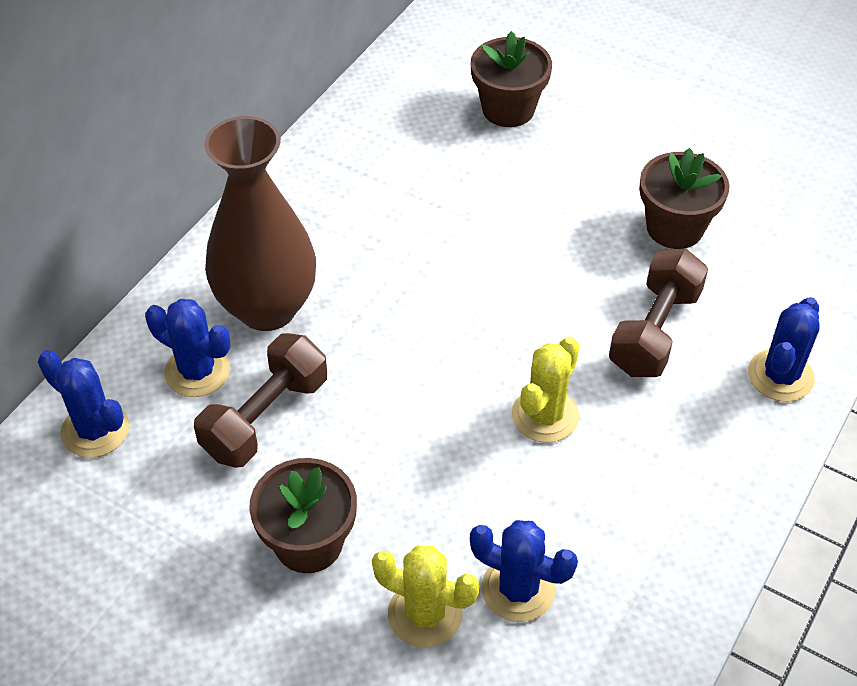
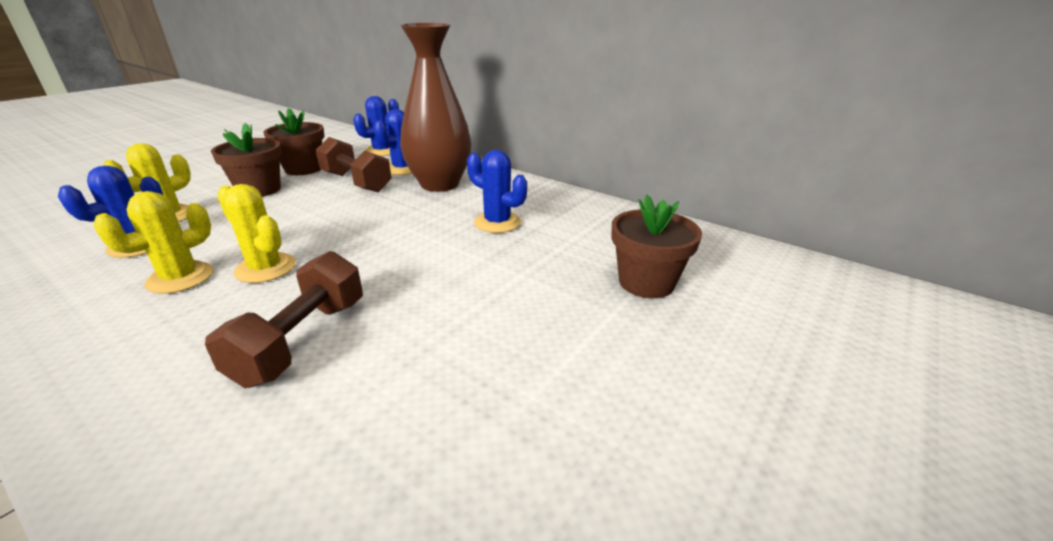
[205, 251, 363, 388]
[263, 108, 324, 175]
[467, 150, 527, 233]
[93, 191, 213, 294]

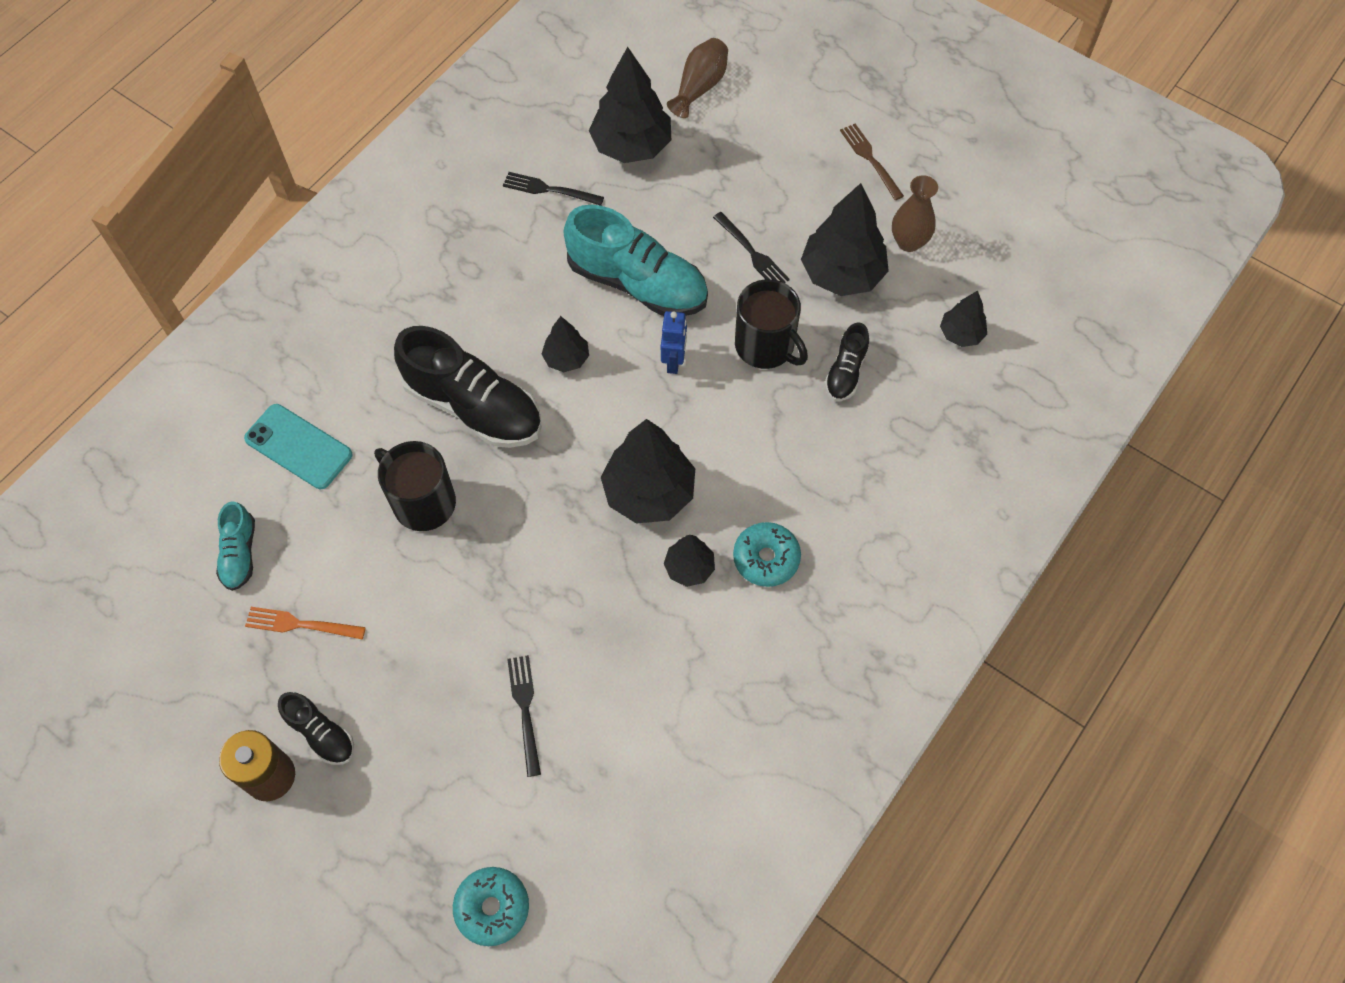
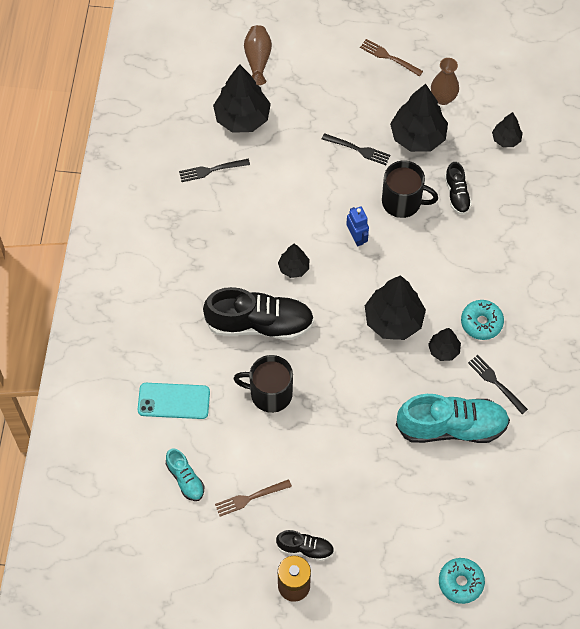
[215, 479, 292, 517]
[468, 355, 528, 414]
[396, 394, 510, 443]

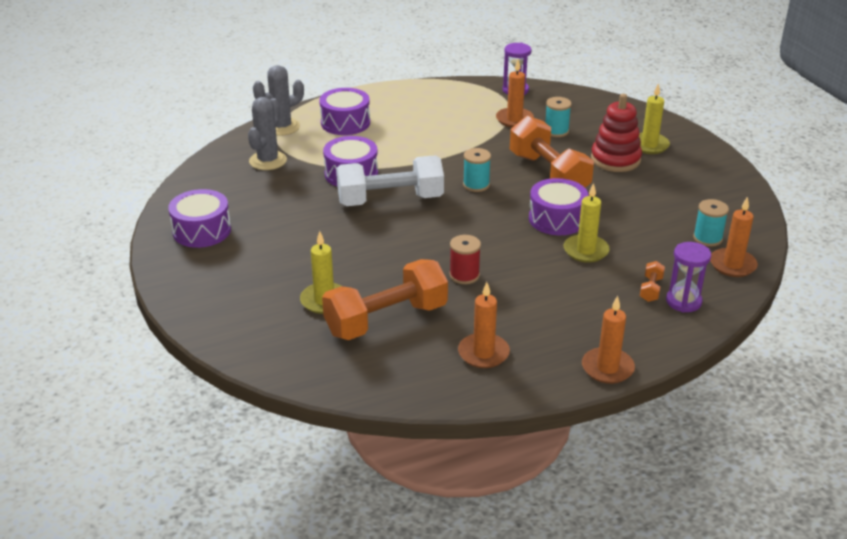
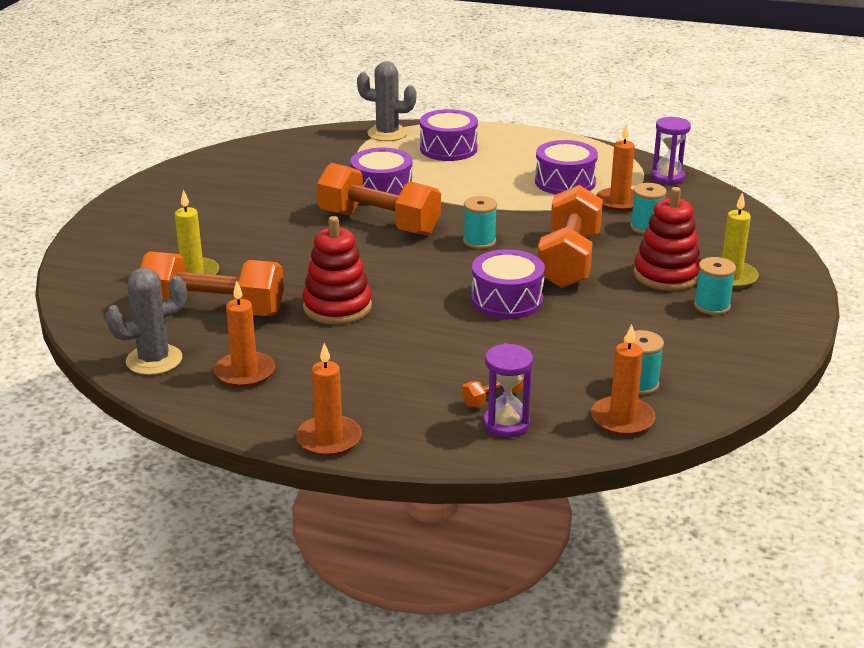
[535, 140, 598, 195]
[106, 268, 187, 375]
[317, 163, 441, 235]
[302, 216, 372, 324]
[564, 183, 610, 263] (first image)
[694, 257, 736, 315]

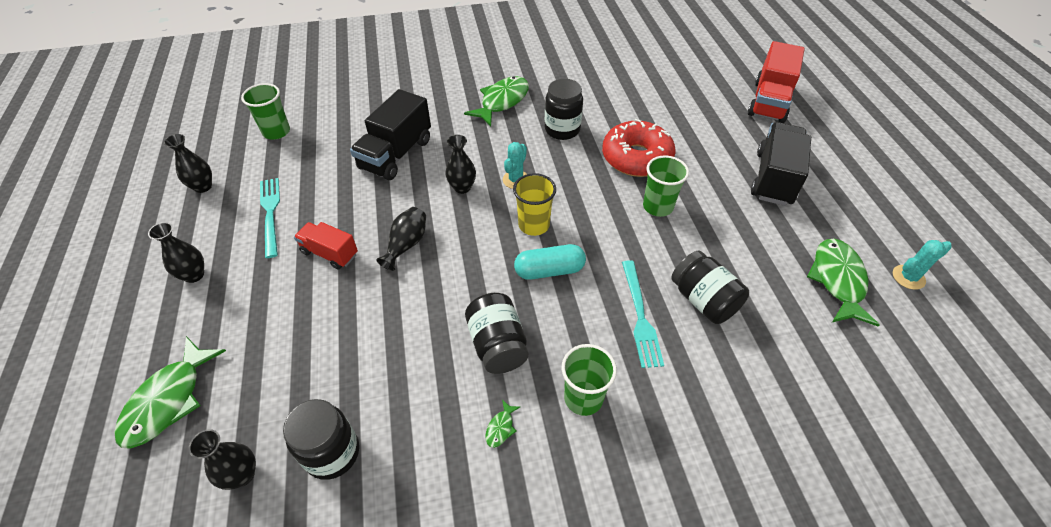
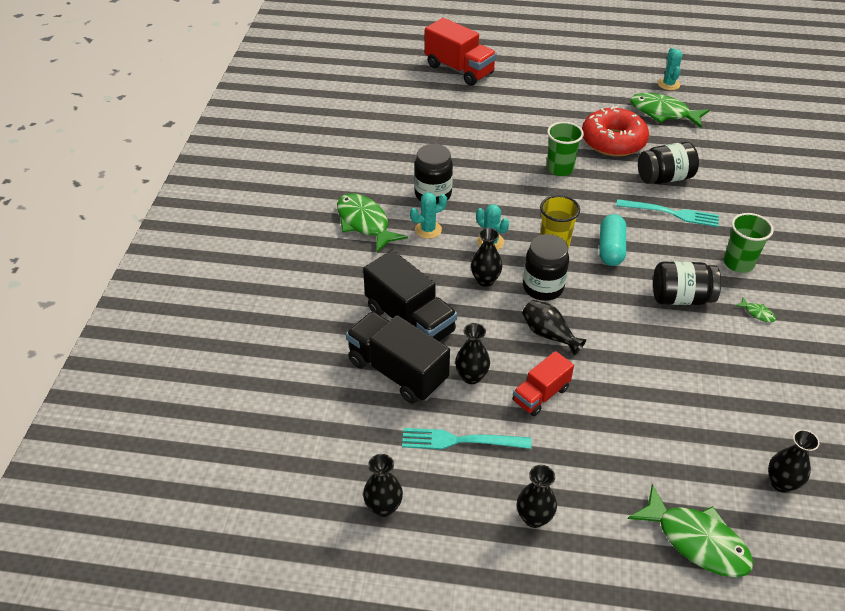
[241, 83, 290, 139] (first image)
[523, 234, 569, 301]
[582, 106, 649, 157]
[346, 311, 450, 404]
[410, 192, 447, 239]
[455, 323, 490, 384]

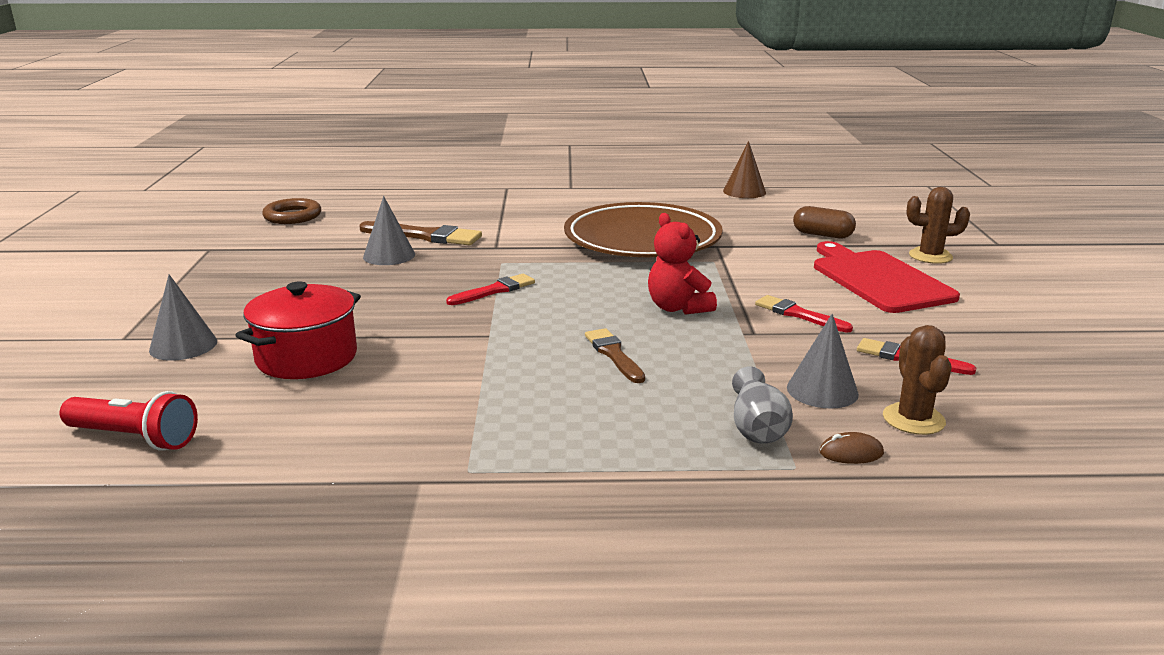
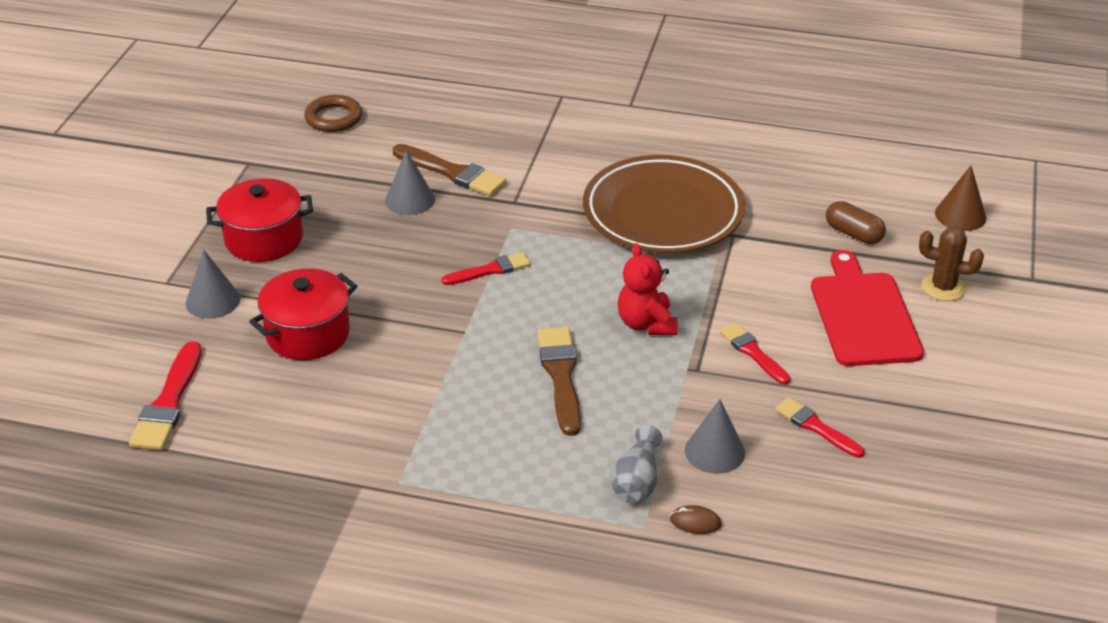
[129, 341, 202, 450]
[537, 327, 581, 436]
[935, 166, 986, 231]
[883, 325, 952, 435] (first image)
[206, 178, 313, 262]

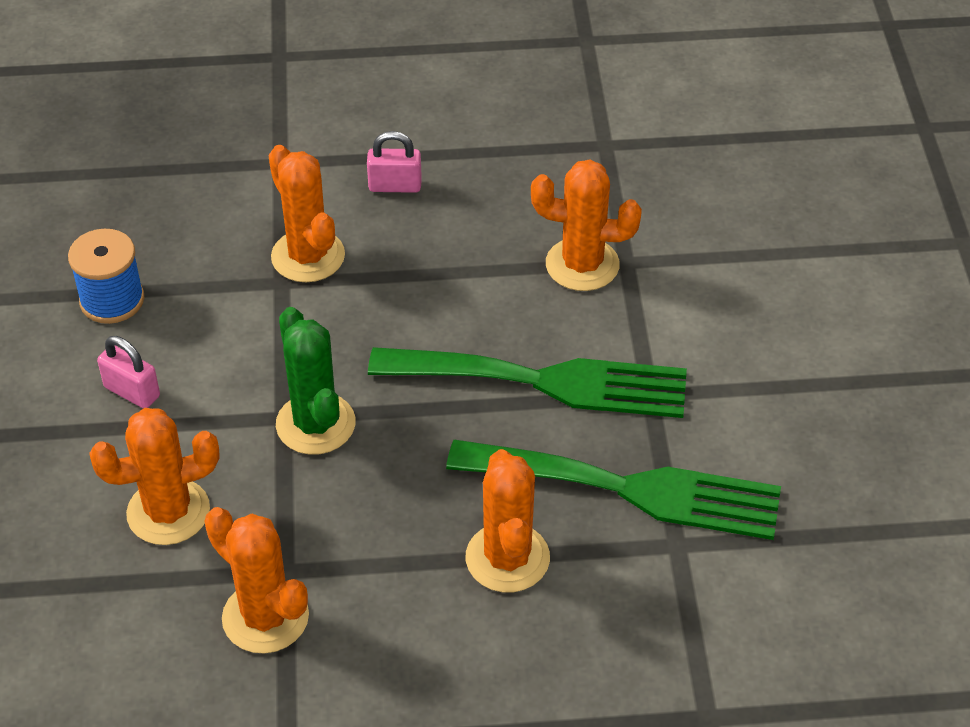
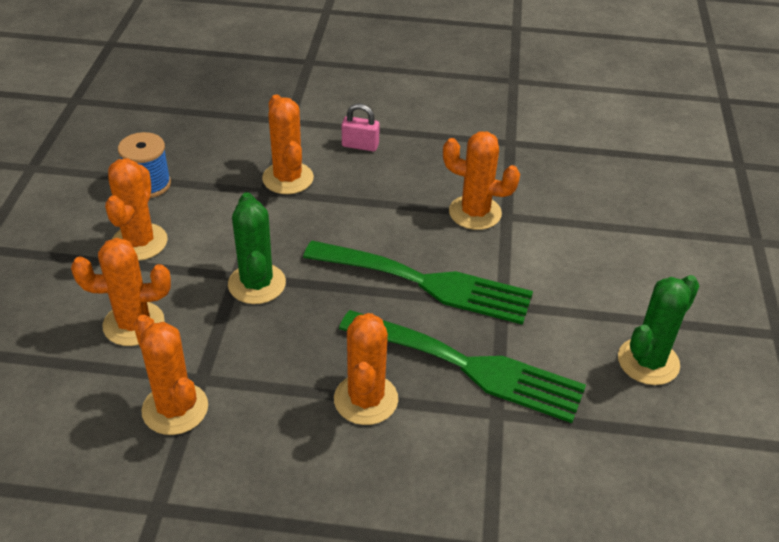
[105, 158, 168, 261]
[618, 275, 700, 385]

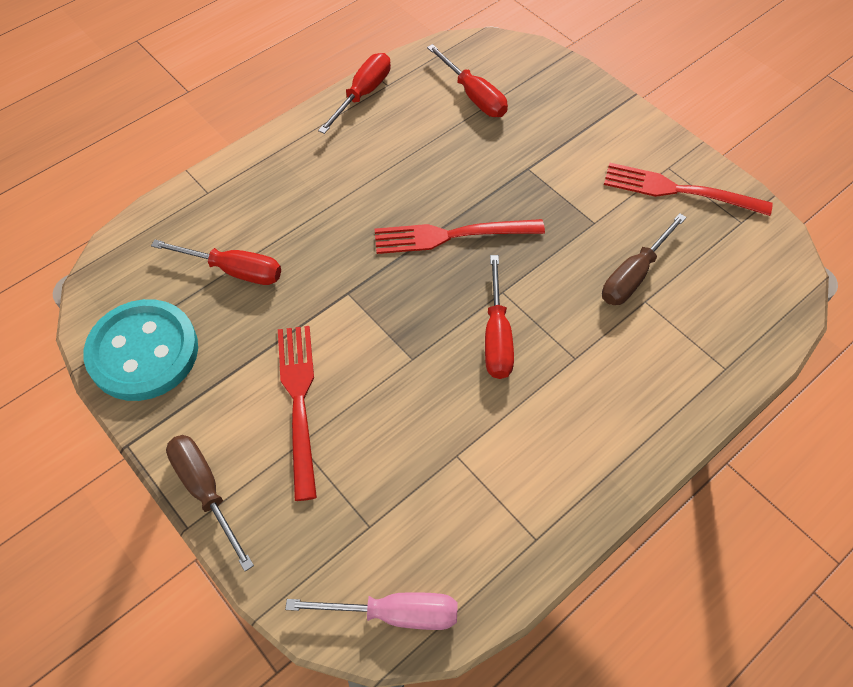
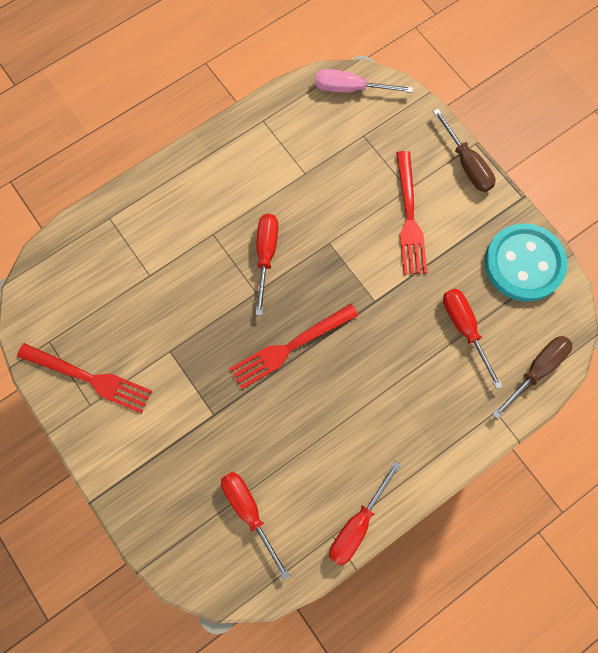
[443, 289, 503, 389]
[230, 304, 358, 389]
[492, 336, 572, 419]

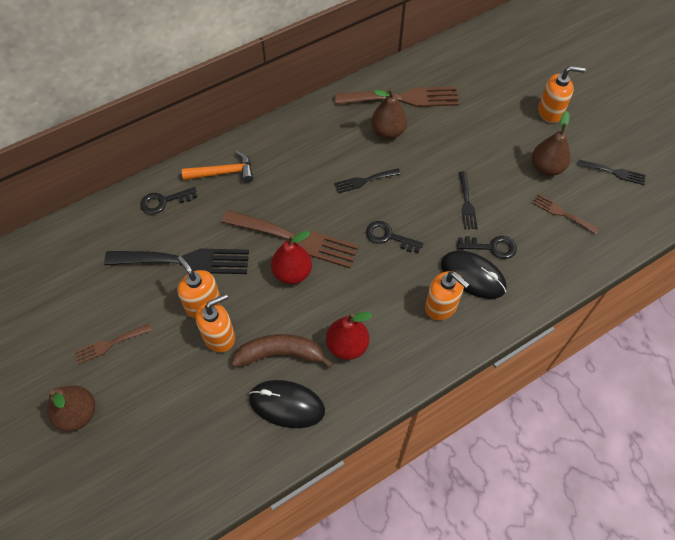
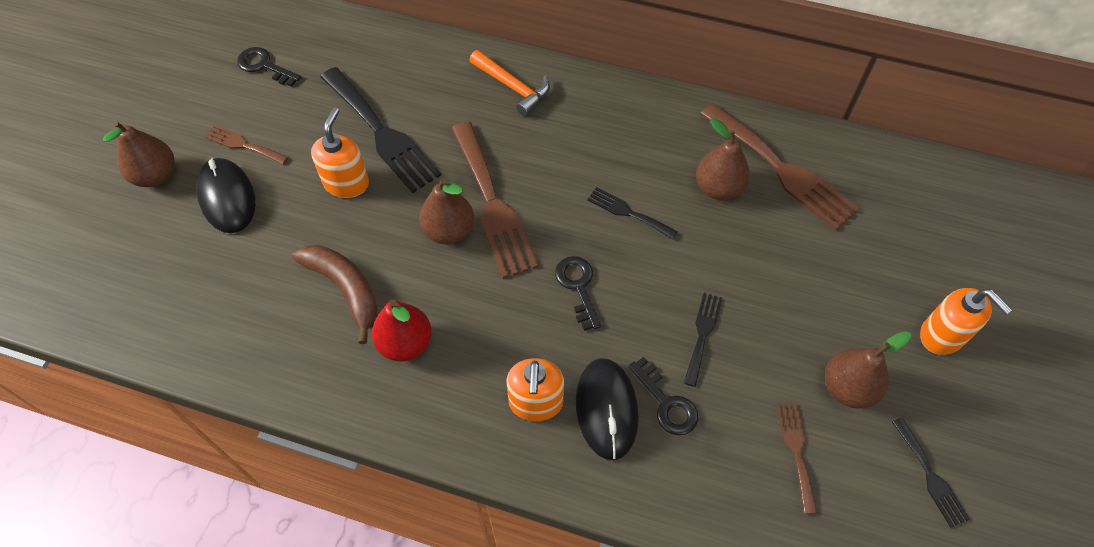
[237, 47, 301, 87]
[196, 294, 235, 352] (first image)
[196, 158, 255, 233]
[419, 178, 474, 244]
[684, 293, 722, 387]

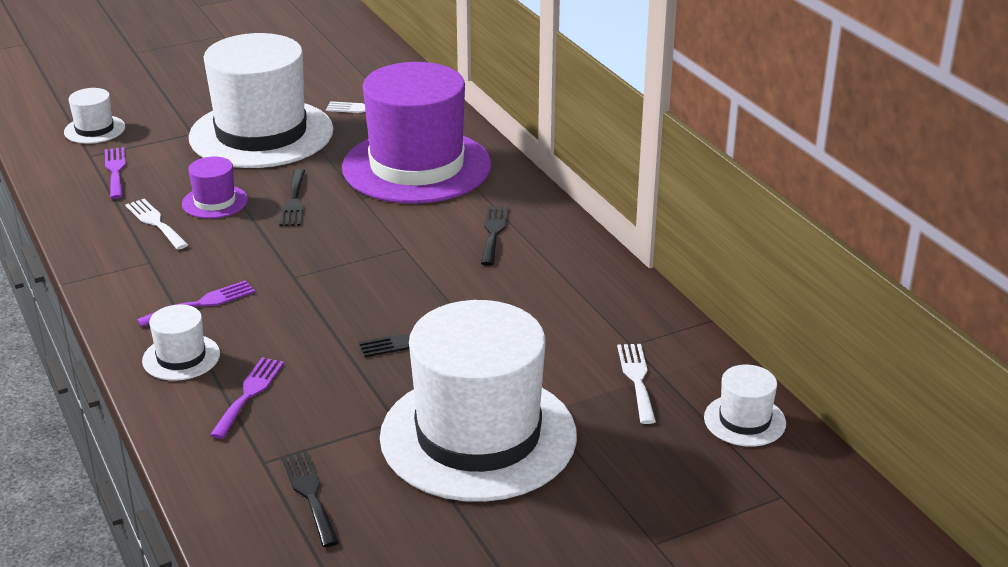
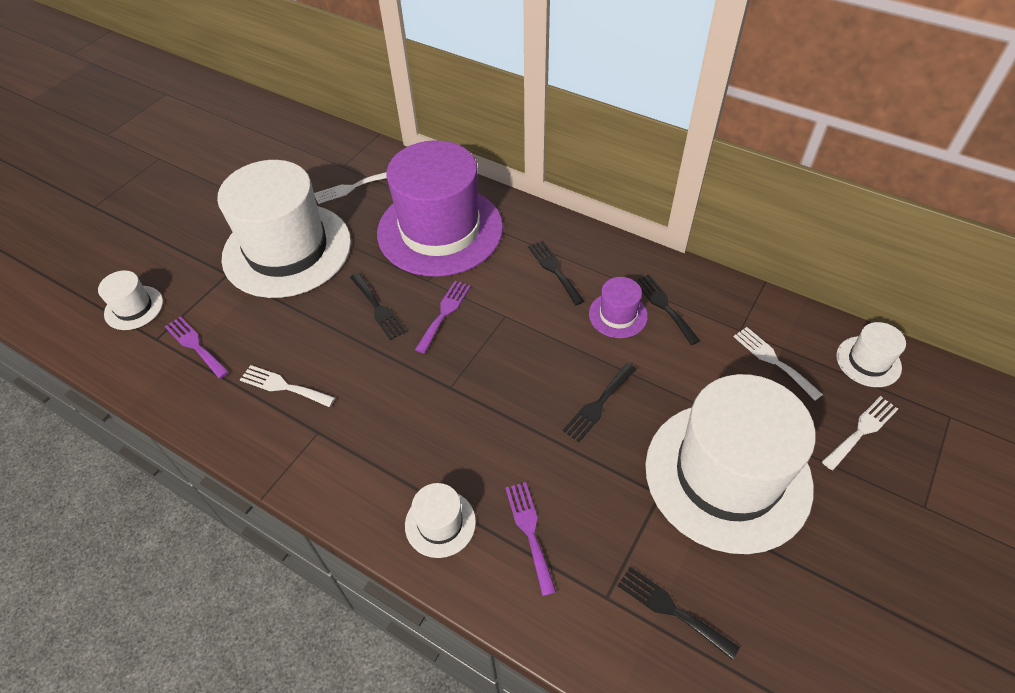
[415, 281, 471, 353]
[589, 277, 648, 338]
[634, 275, 700, 345]
[822, 396, 898, 470]

